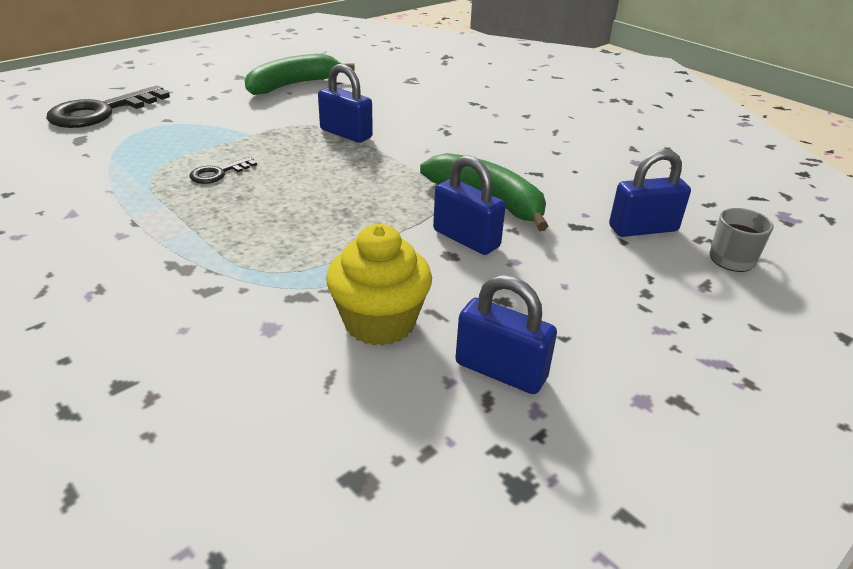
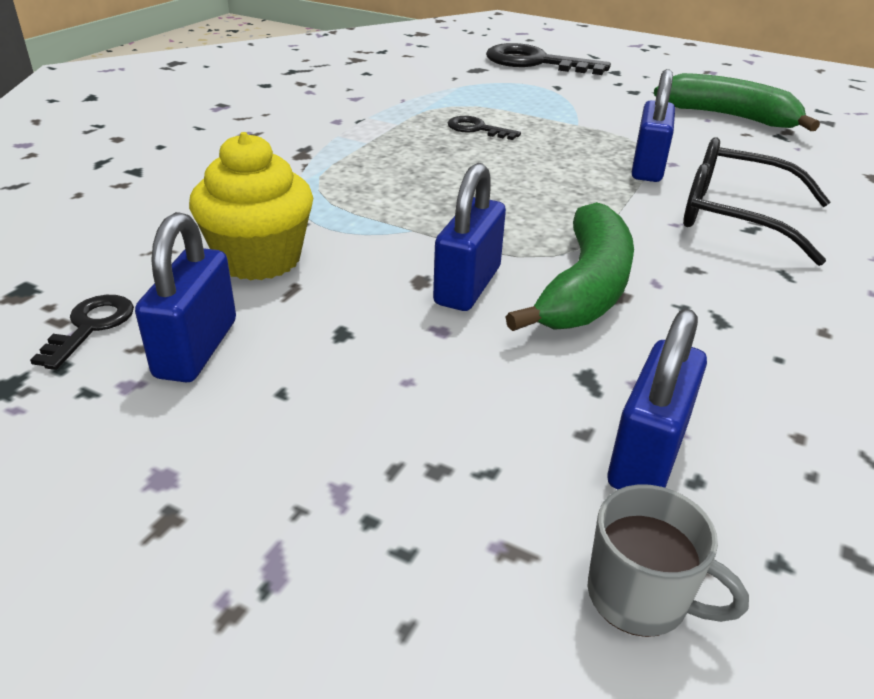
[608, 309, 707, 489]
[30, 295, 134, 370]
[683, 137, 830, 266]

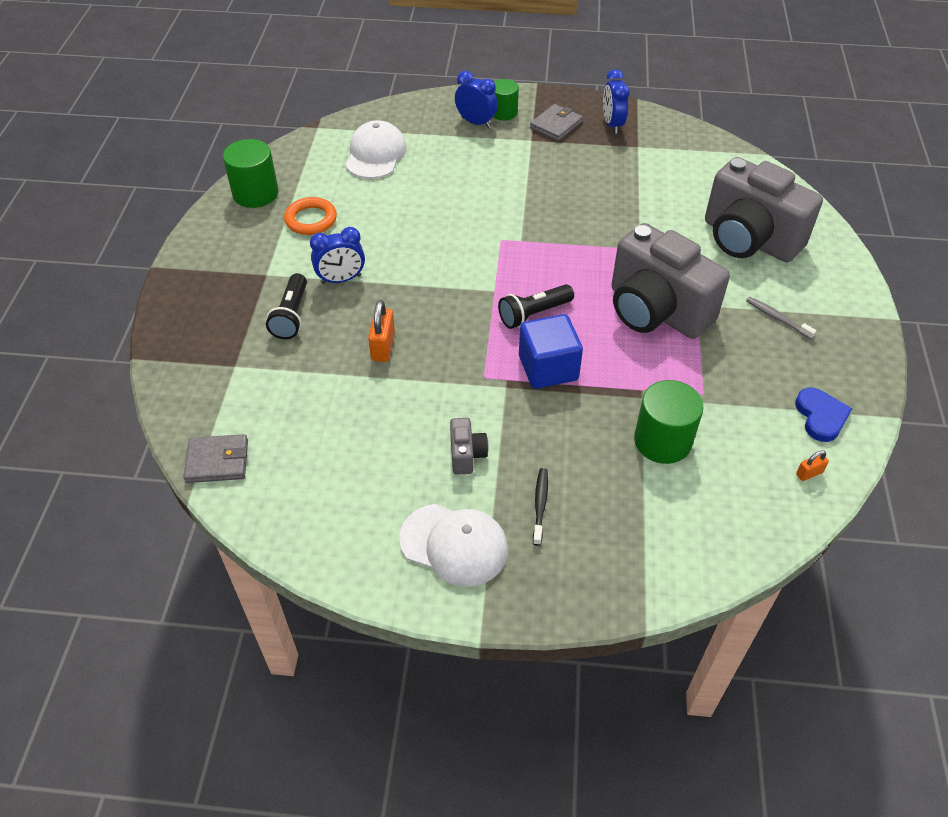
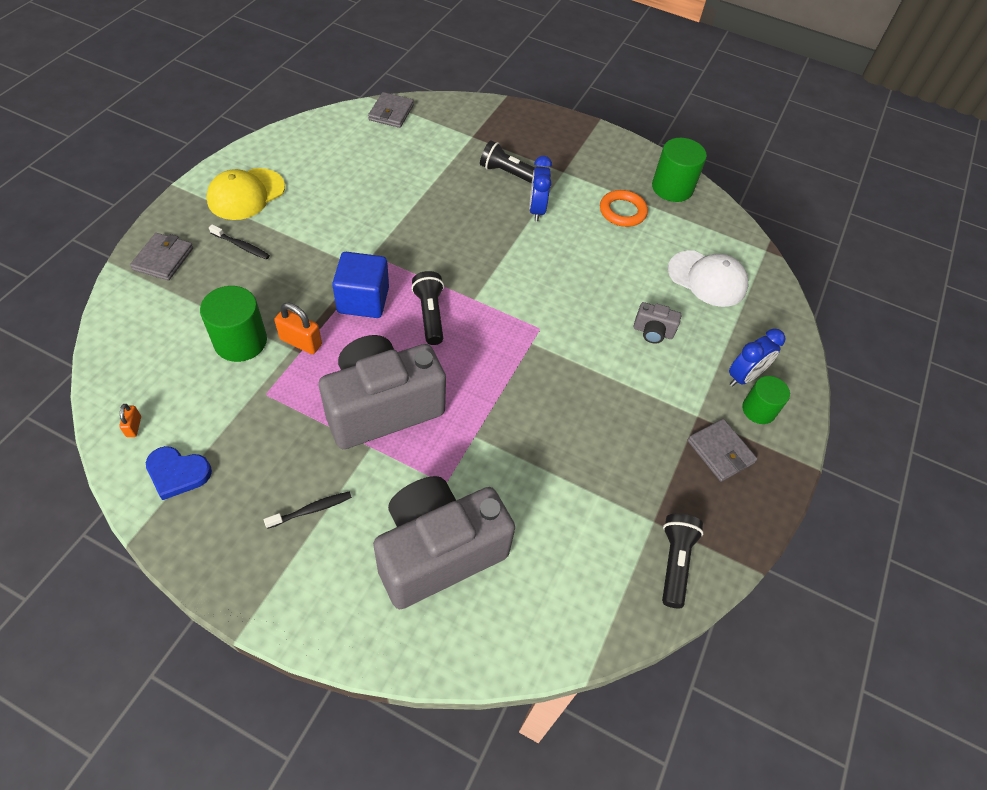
[274, 303, 322, 354]
[207, 168, 285, 220]
[634, 302, 681, 344]
[603, 69, 630, 134] (first image)
[264, 491, 352, 529]
[130, 233, 193, 280]
[662, 514, 703, 609]

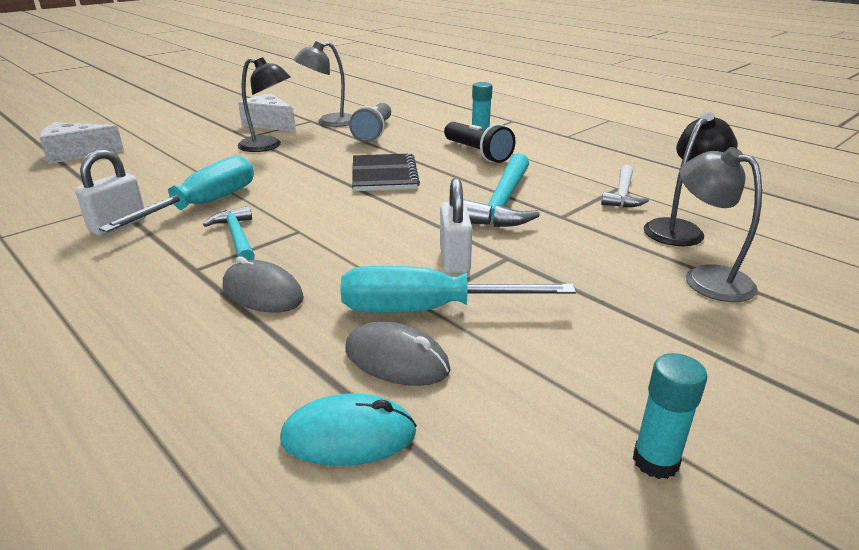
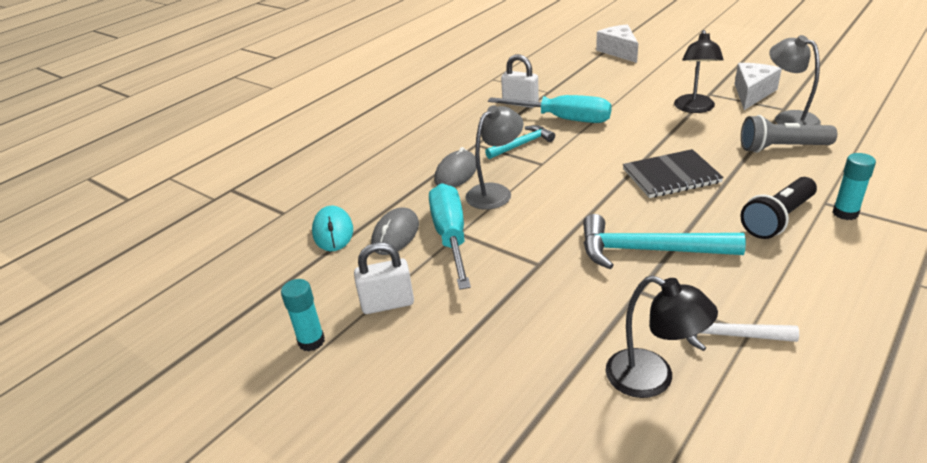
[354, 242, 414, 314]
[465, 105, 523, 209]

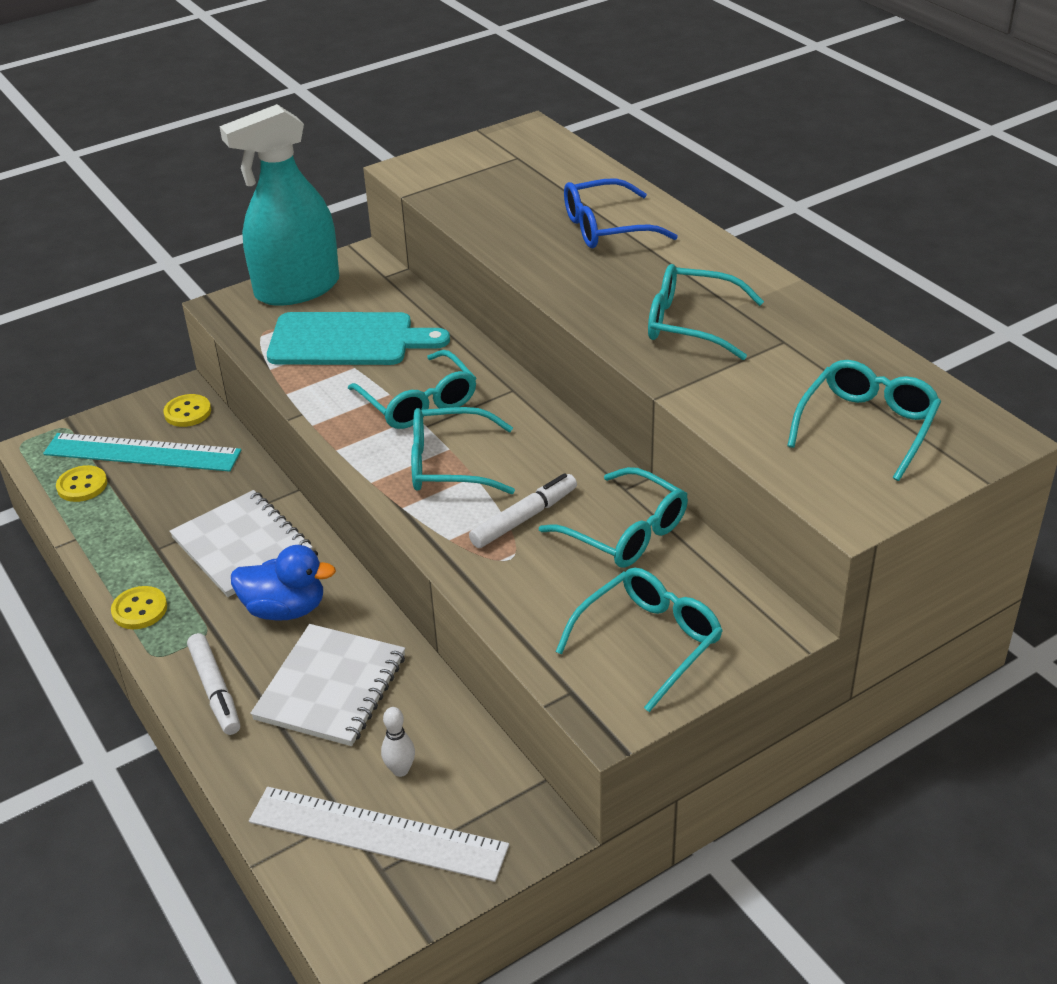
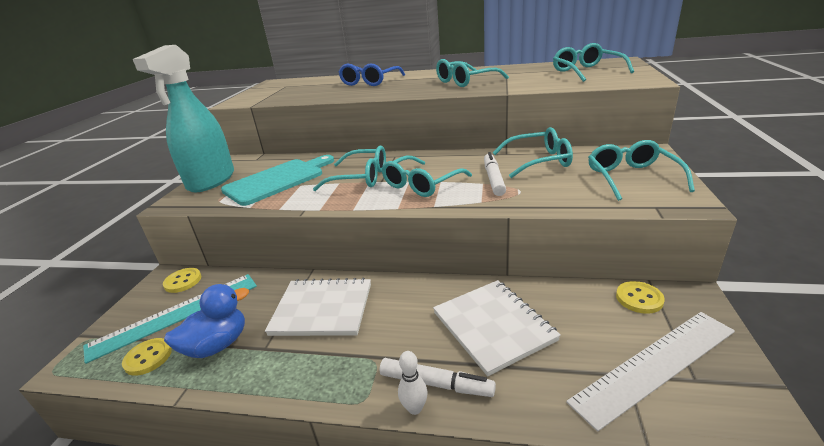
[616, 281, 665, 314]
[164, 284, 249, 358]
[398, 351, 428, 415]

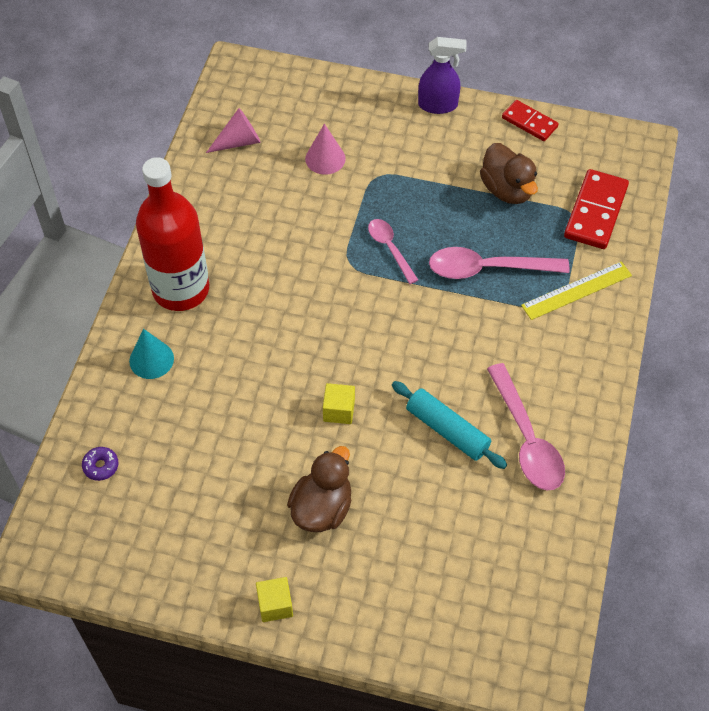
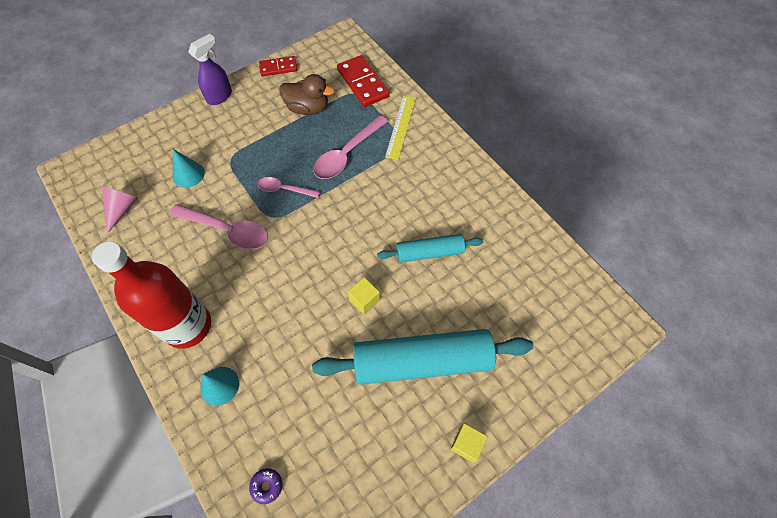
[312, 329, 533, 385]
[173, 149, 205, 188]
[169, 204, 268, 249]

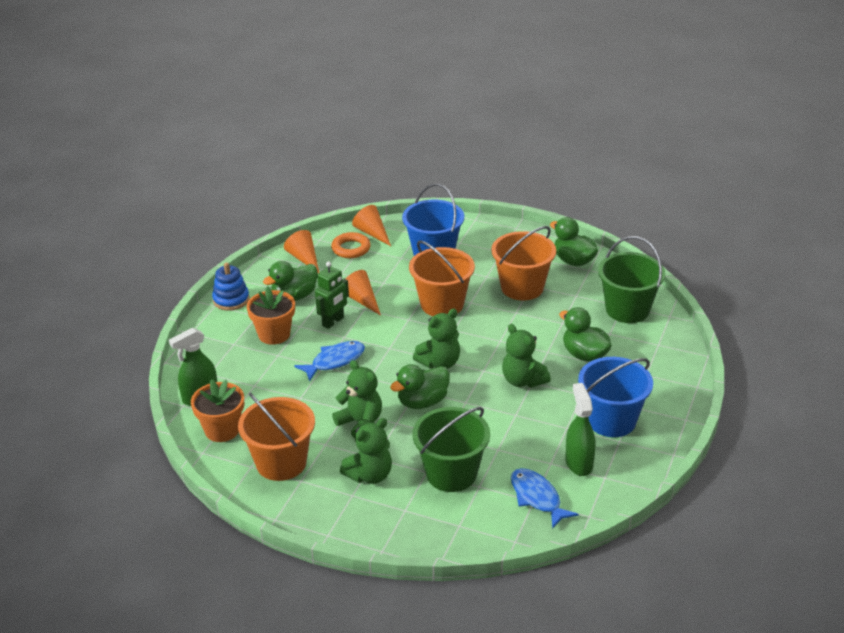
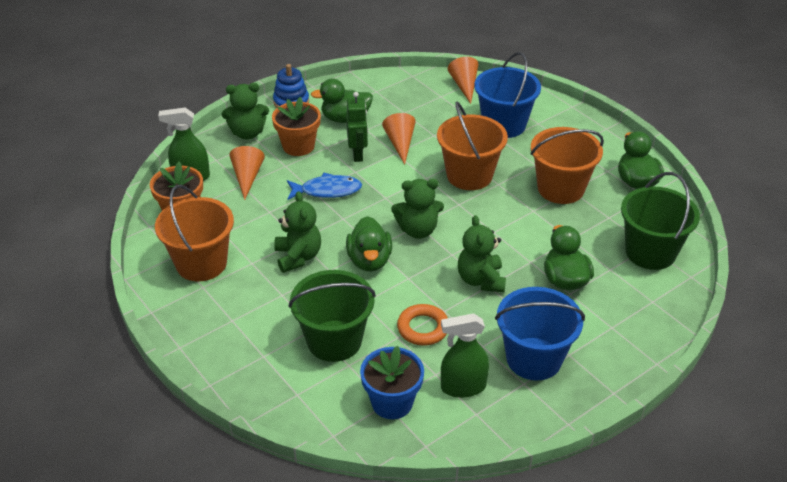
[229, 146, 265, 200]
[346, 92, 368, 162]
[397, 304, 448, 346]
[222, 83, 269, 139]
[346, 216, 392, 272]
[360, 346, 424, 419]
[441, 313, 489, 398]

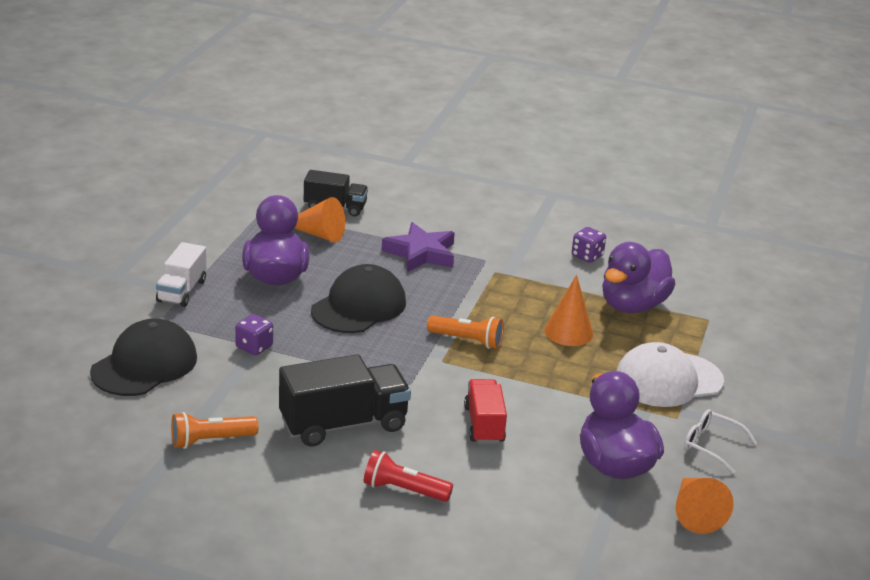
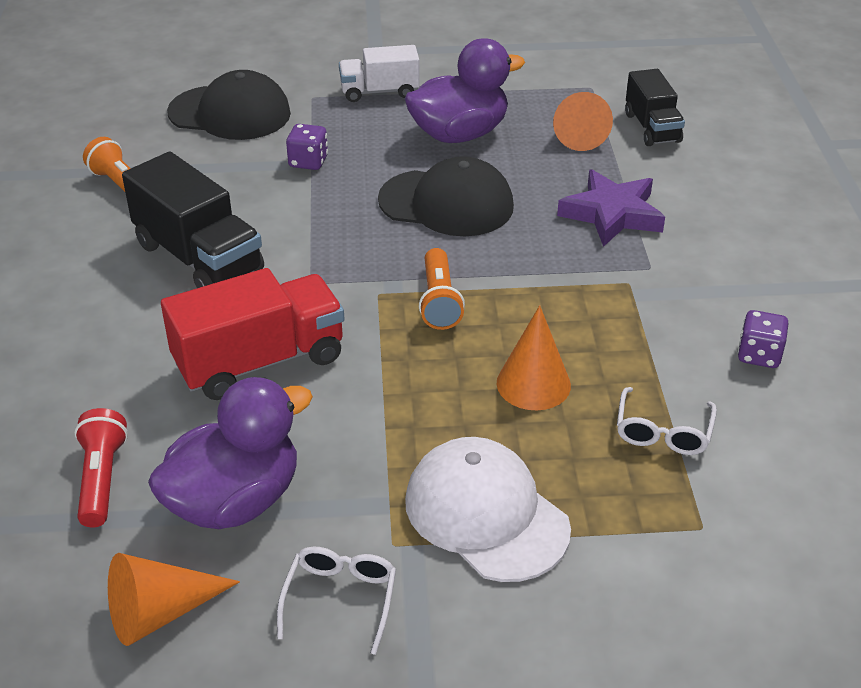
[74, 408, 128, 528]
[161, 268, 344, 400]
[617, 387, 717, 455]

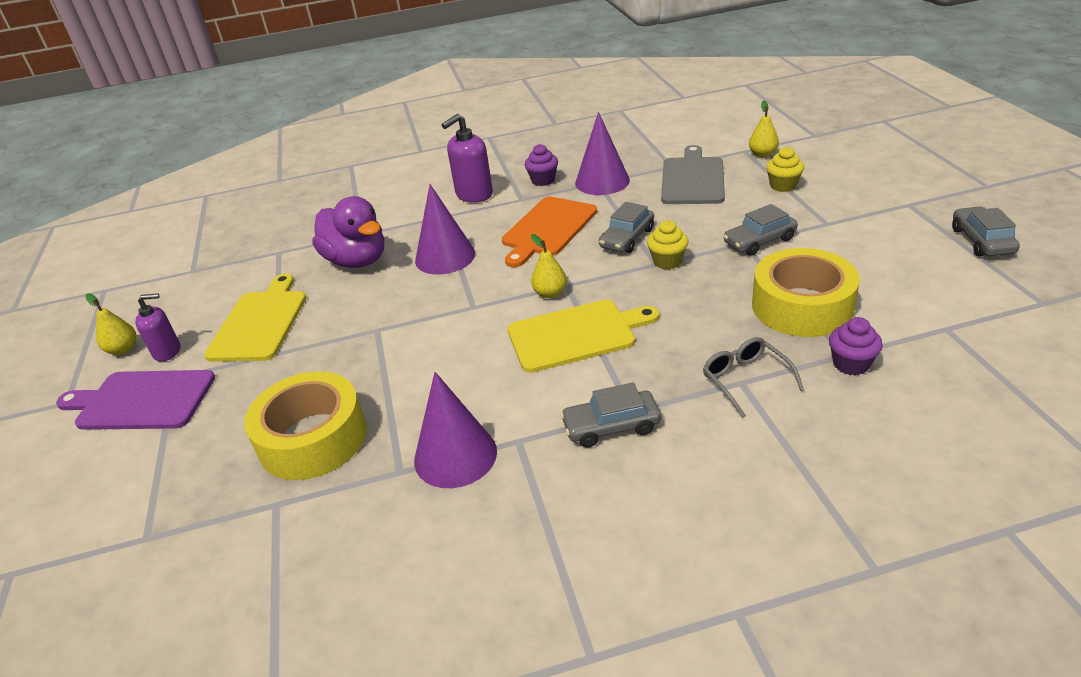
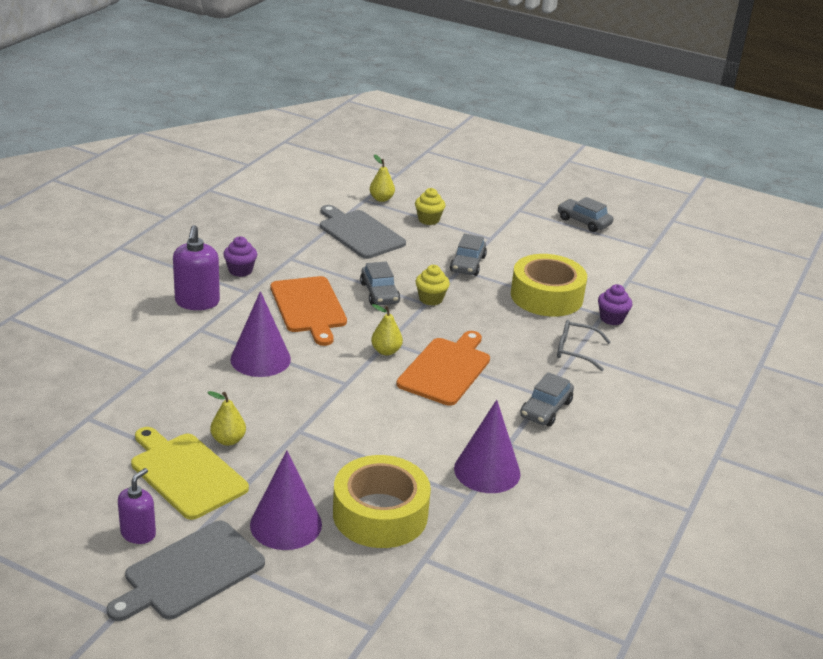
[107, 521, 265, 621]
[207, 391, 246, 446]
[312, 196, 384, 268] (first image)
[396, 331, 490, 406]
[250, 450, 322, 550]

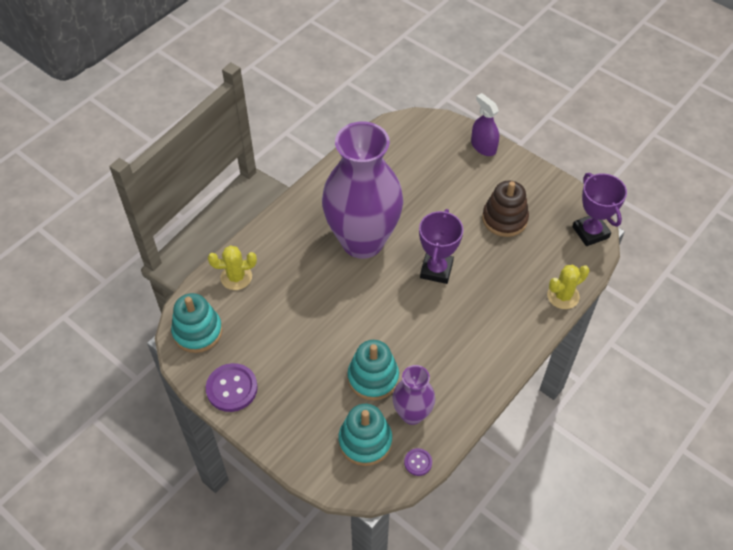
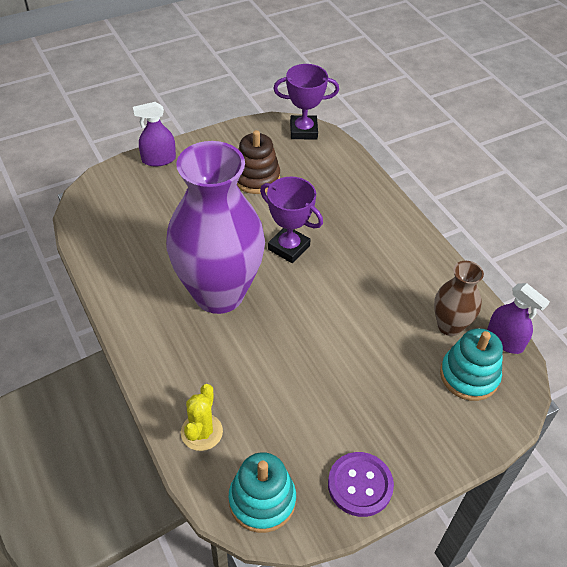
[348, 340, 399, 401] (first image)
[434, 261, 484, 336]
[487, 283, 550, 354]
[547, 265, 589, 309] (first image)

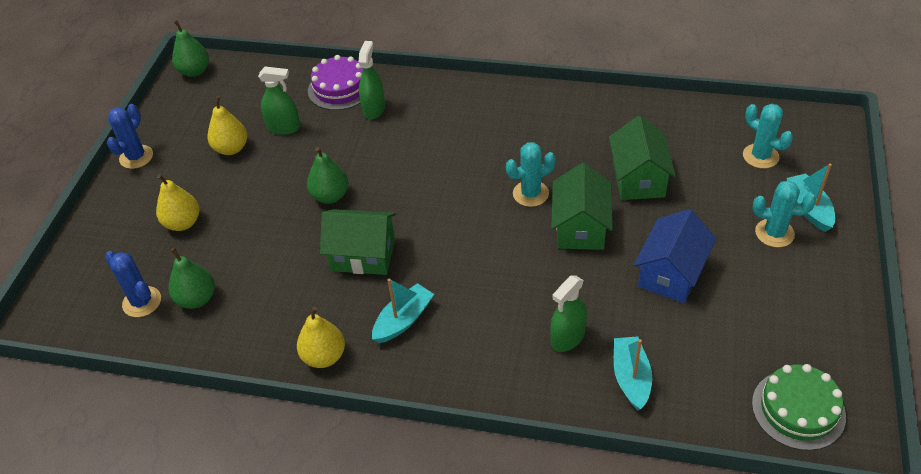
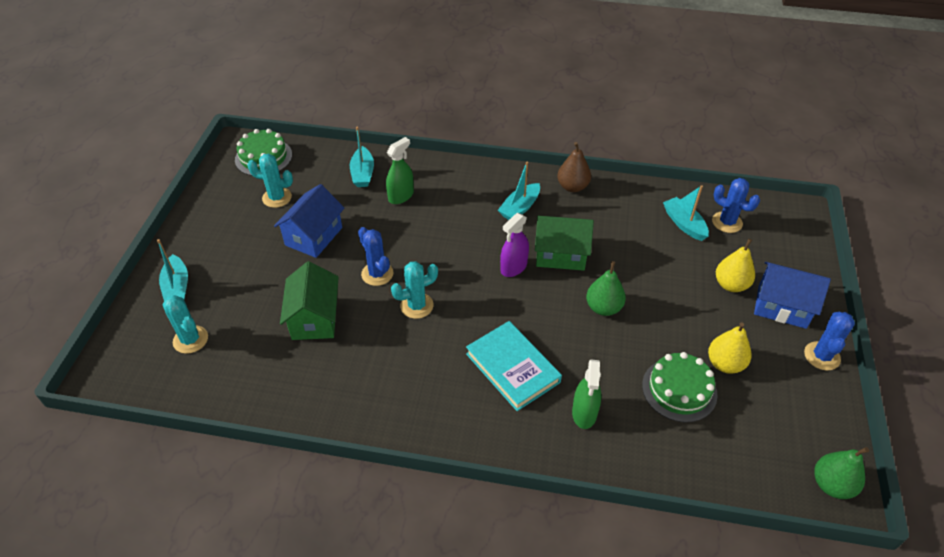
[663, 185, 709, 241]
[642, 352, 718, 422]
[557, 142, 591, 192]
[308, 55, 363, 110] (first image)
[358, 227, 394, 286]
[247, 154, 293, 208]
[466, 321, 562, 411]
[500, 213, 529, 277]
[754, 262, 831, 329]

